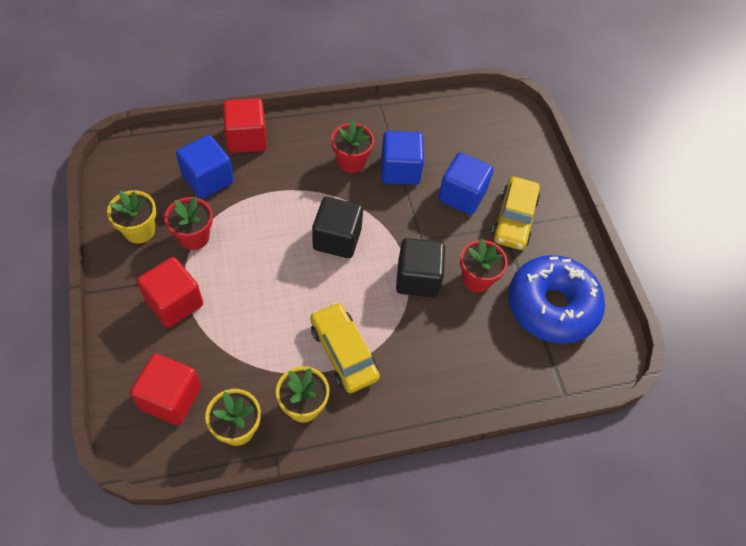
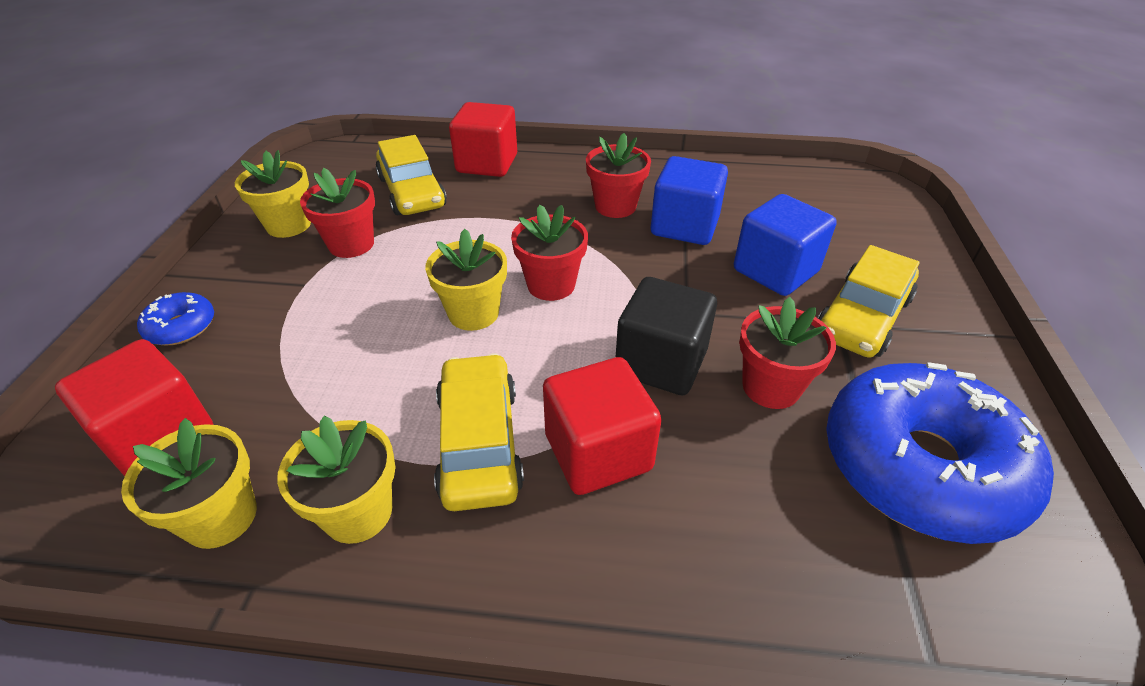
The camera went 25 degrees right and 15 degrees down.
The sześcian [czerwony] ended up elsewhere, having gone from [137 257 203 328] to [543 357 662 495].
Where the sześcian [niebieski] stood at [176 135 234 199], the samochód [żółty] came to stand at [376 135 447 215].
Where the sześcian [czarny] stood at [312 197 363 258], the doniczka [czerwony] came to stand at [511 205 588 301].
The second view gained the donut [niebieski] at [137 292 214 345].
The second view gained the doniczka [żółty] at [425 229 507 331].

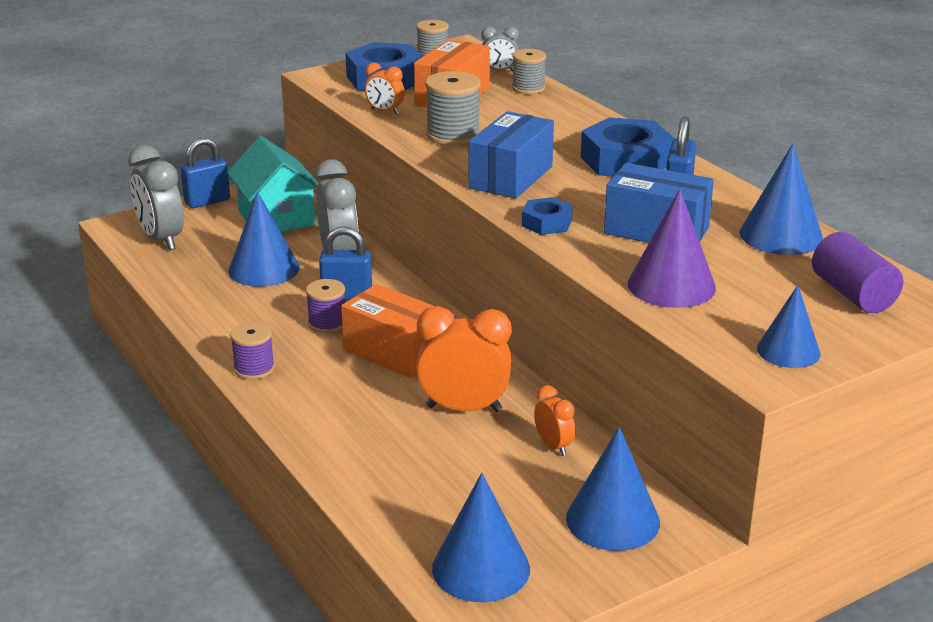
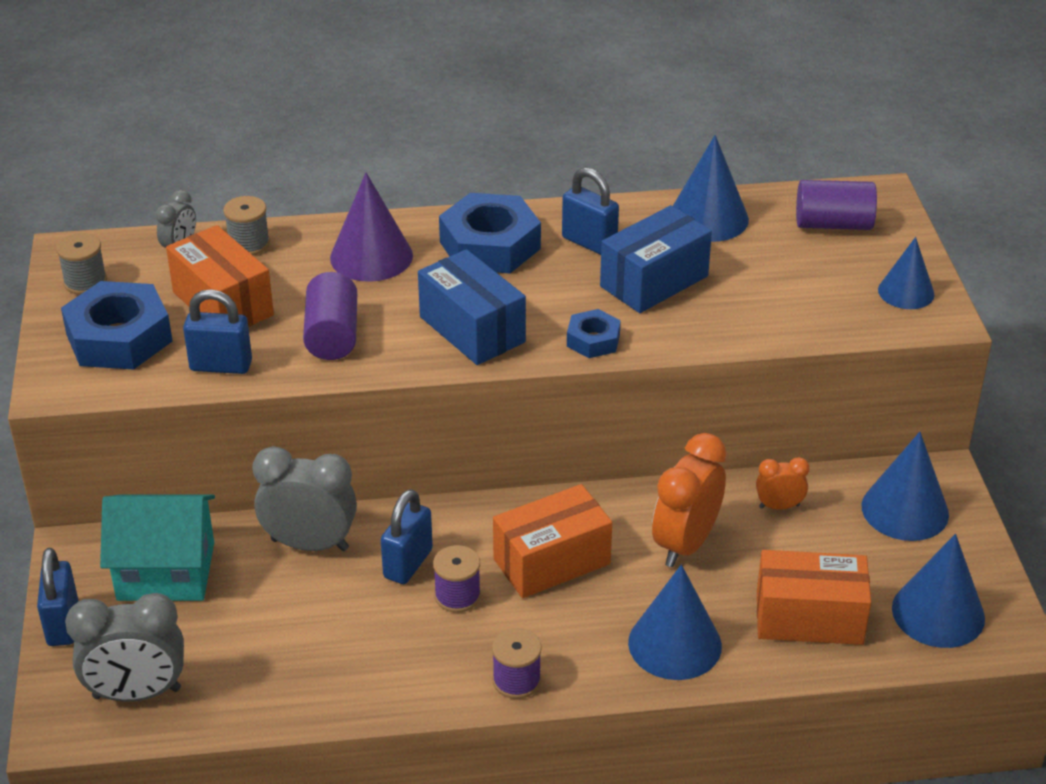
The camera went 65 degrees left and 10 degrees up.
The stożek [niebieski] ended up elsewhere, having gone from [228 191 299 287] to [628 564 722 680].
Where the budzik [pomarańczowy] stood at [365 63 405 114], the kłódka [niebieski] came to stand at [183 289 252 374].
Where the szpulka [szary] stood at [425 71 481 146], the walec [fioletowy] came to stand at [303 272 357 360].
The stożek [fioletowy] ended up elsewhere, having gone from [628 189 716 308] to [330 173 413 282].
The second view gained the pudełko [pomarańczowy] at [757 550 871 645].

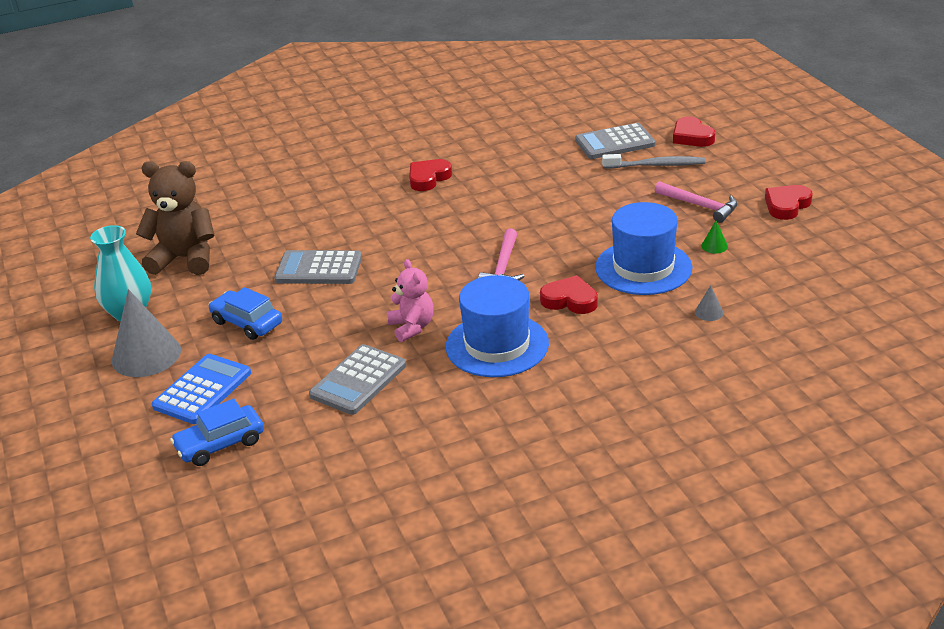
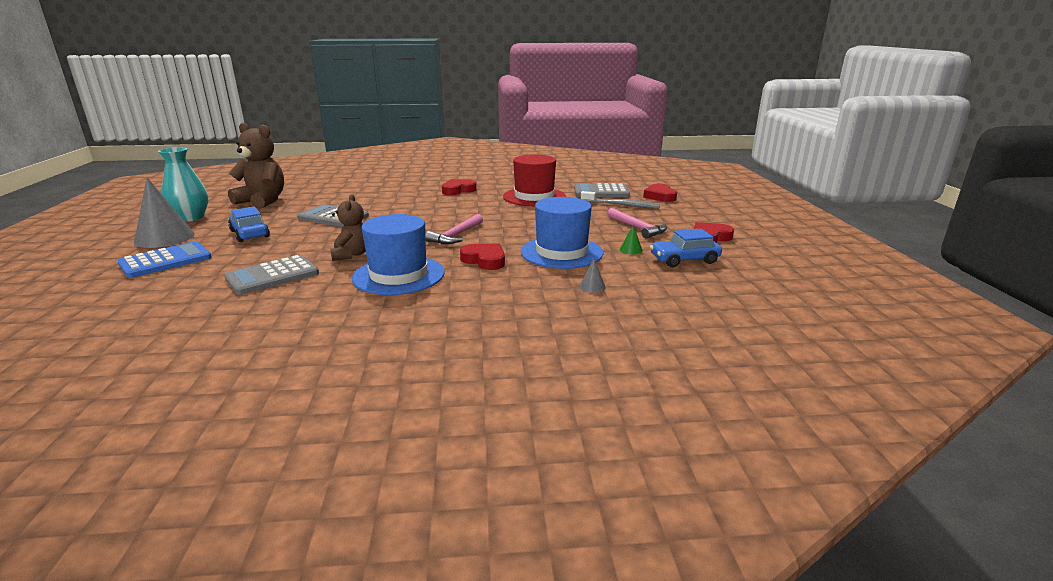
The camera went 15 degrees right and 10 degrees down.
The samochód [niebieski] ended up elsewhere, having gone from [170 399 264 466] to [650 229 722 267].
What was the miś [różowy] at [387 259 434 342] turned into the miś [brązowy] at [330 194 366 261].
The second view gained the kapelusz [czerwony] at [503 154 566 206].

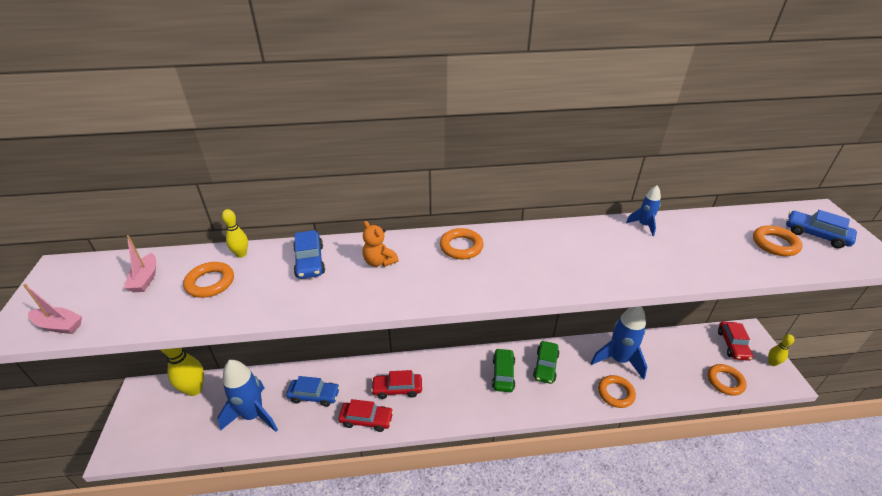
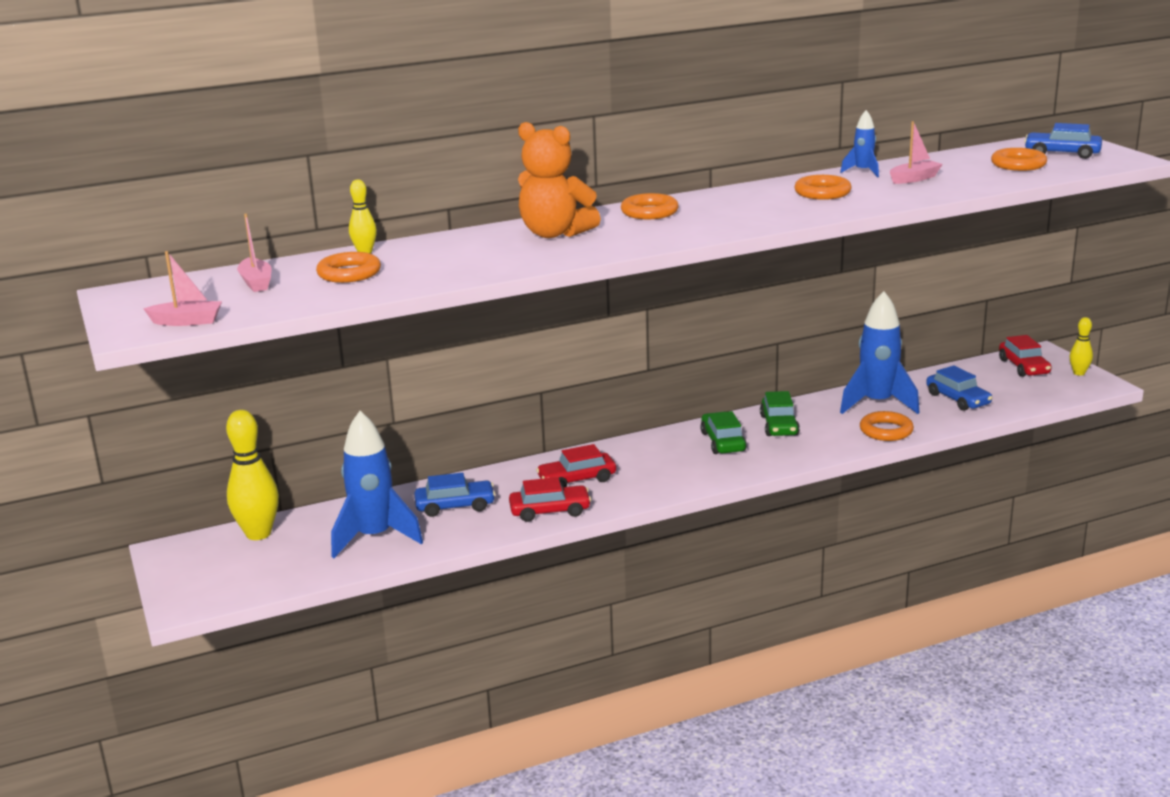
The camera went 15 degrees left and 15 degrees down.
The samochód [niebieski] ended up elsewhere, having gone from [293 230 325 279] to [926 366 993 411].
The size of the miś [pomarańczowy] at [362 221 399 267] changed by a factor of 1.77.
The pierścień [pomarańczowy] ended up elsewhere, having gone from [707 364 747 396] to [794 175 852 200].
The second view gained the łódka [różowy] at [890 121 943 184].

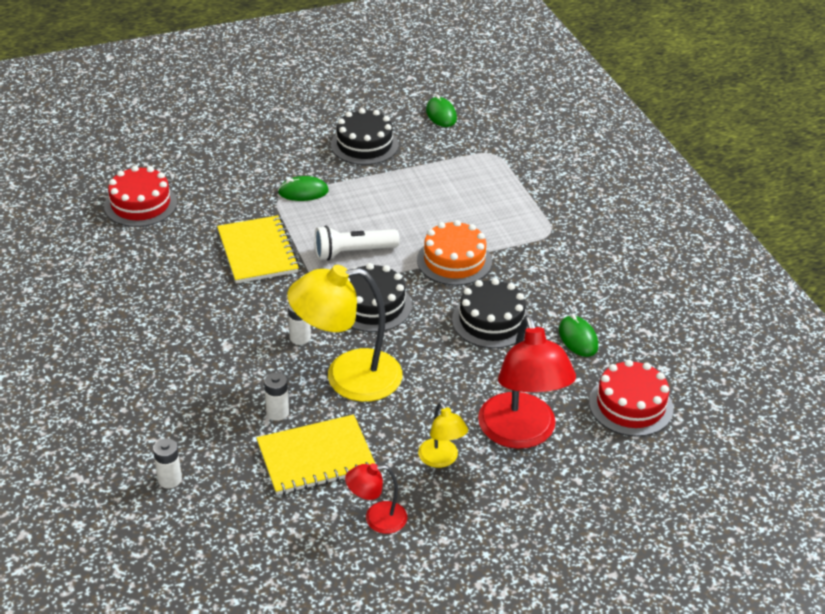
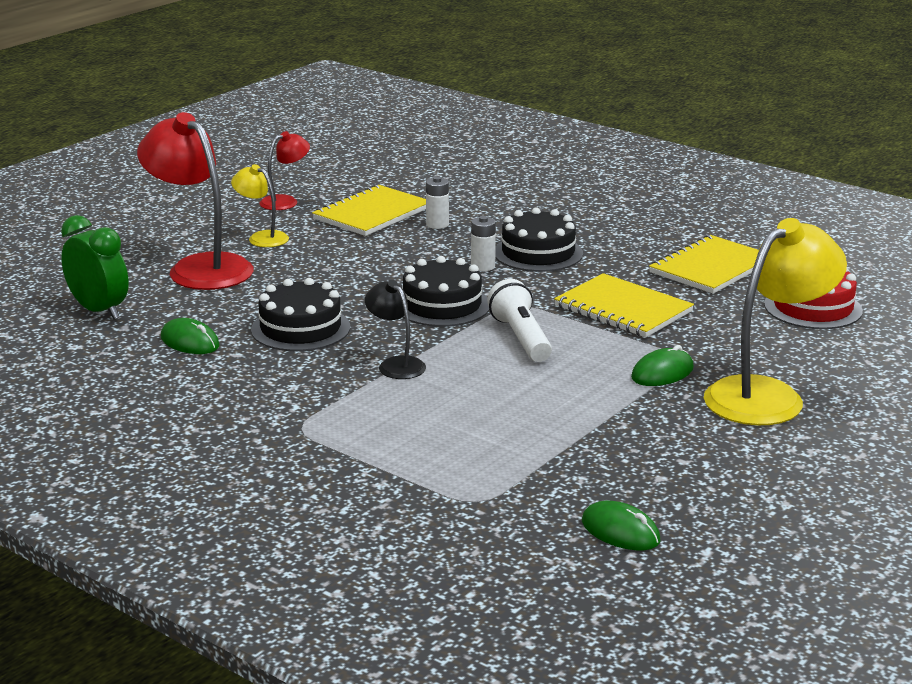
The camera went 150 degrees right and 15 degrees down.
The second view lost the bateria [biały] at [153 438 182 489].
The lampka [żółty] ended up elsewhere, having gone from [287 265 403 402] to [704 218 847 425].
The latarka [biały] at [315 226 400 261] ended up facing another way, 60 degrees counterclockwise from before.
The tort [czarny] ended up elsewhere, having gone from [331 108 399 165] to [495 207 583 272].
Where the tort [pomarańczowy] stood at [417 220 492 286], the lampka [czarny] came to stand at [365 280 426 379].
Where the tort [czerwony] stood at [589 359 674 437], the budzik [zielony] came to stand at [61 215 129 319].
The second view gained the zeszyt [żółty] at [649 235 759 294].

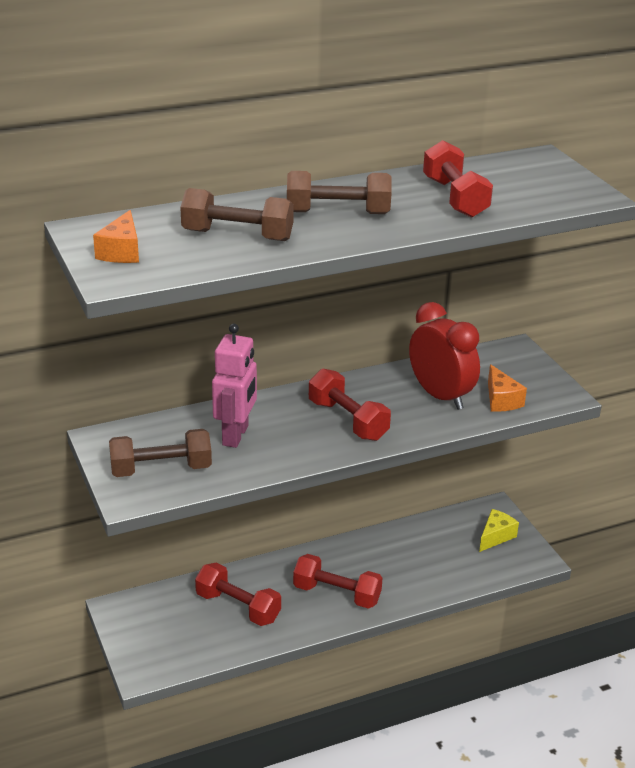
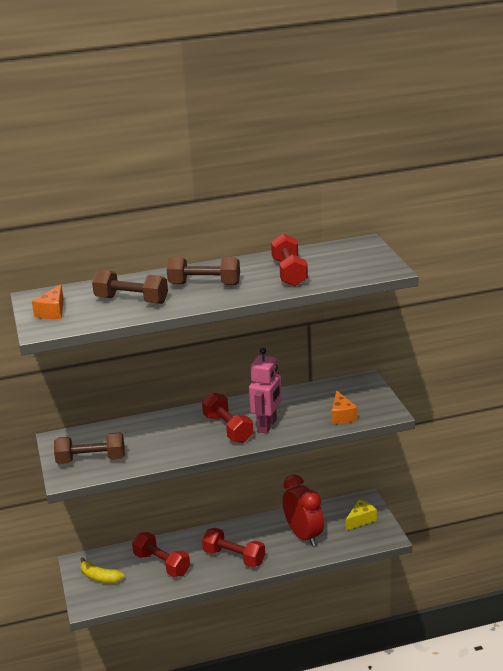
The camera went 10 degrees right and 5 degrees down.
The robot [różowy] ended up elsewhere, having gone from [212 323 257 448] to [249 347 282 434].
The budzik [czerwony] ended up elsewhere, having gone from [409 302 480 410] to [282 474 324 547].
The second view gained the banan [żółty] at [80 557 124 583].

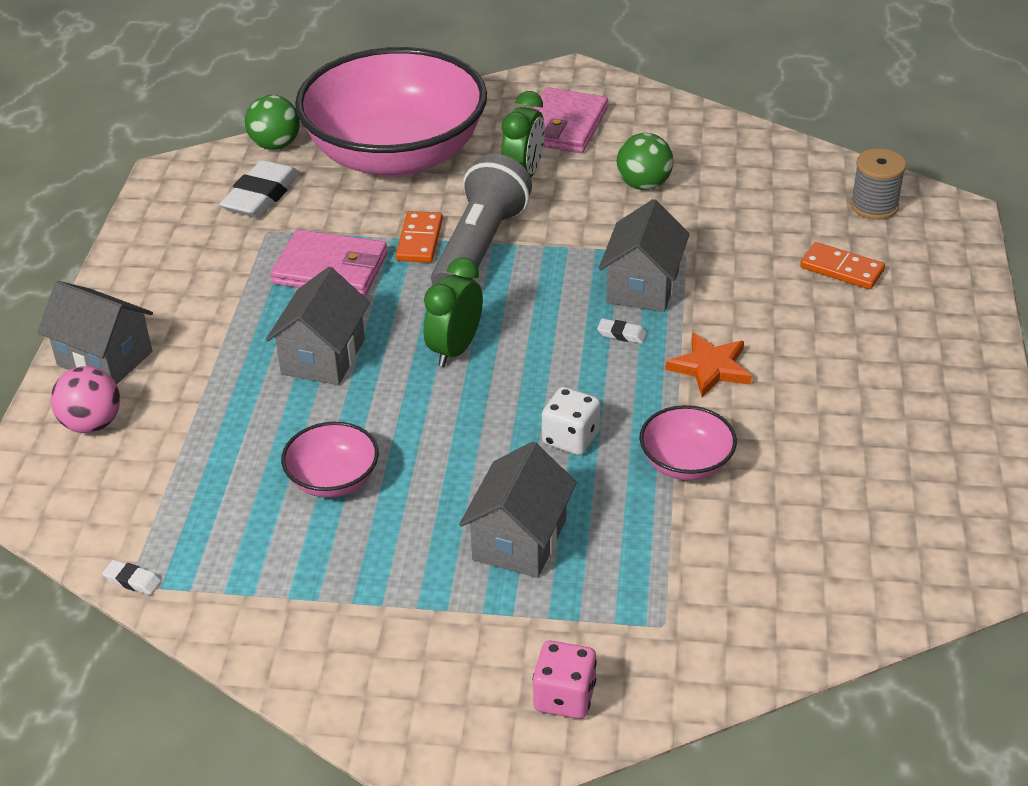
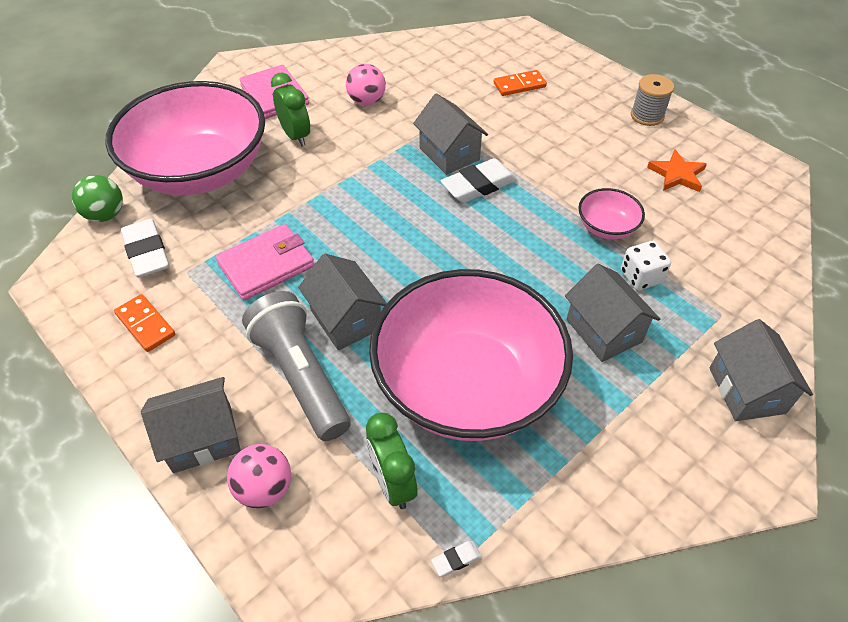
The camera went 50 degrees left and 10 degrees up.
The size of the miska [różowy] at [281 422 379 498] changed by a factor of 2.47.
The kostka domina [pomarańczowy] ended up elsewhere, having gone from [396 211 443 263] to [114 294 175 352].
The budzik [zielony] ended up elsewhere, having gone from [423 258 483 367] to [366 413 417 509].
The latarka [szary] ended up elsewhere, having gone from [431 154 532 285] to [242 291 351 441].
Where the kostka do gry [różowy] stood at [533 641 597 719], the domek [szary] came to stand at [709 319 813 421].
The kostka do gry [biały] ended up elsewhere, having gone from [542 387 601 455] to [621 241 671 290].
The size of the gumka do mazania [biały] at [597 319 647 344] changed by a factor of 2.29.
What was the piłka [zielony] at [617 133 673 190] turned into the piłka [różowy] at [346 64 386 106].
The gwiazda [pomarańczowy] ended up elsewhere, having gone from [665 332 752 397] to [647 149 707 192].
The szpulka [szary] ended up elsewhere, having gone from [850 149 906 220] to [631 74 674 126].

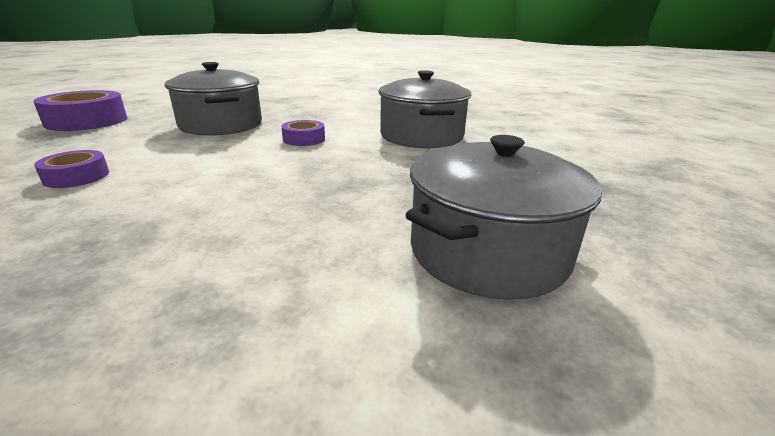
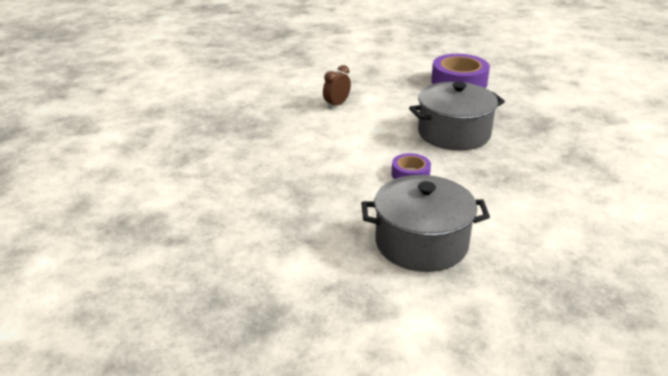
The camera went 100 degrees right and 5 degrees up.
Where the taśma klejąca [fioletowy] stood at [34 150 109 188], the budzik [brązowy] came to stand at [323 65 351 109].
The second view lost the garnek [szary] at [406 135 602 300].

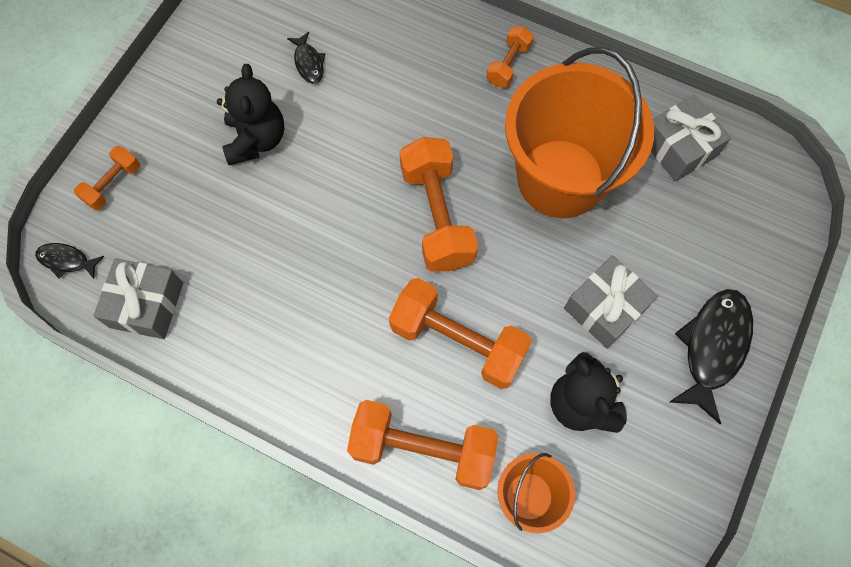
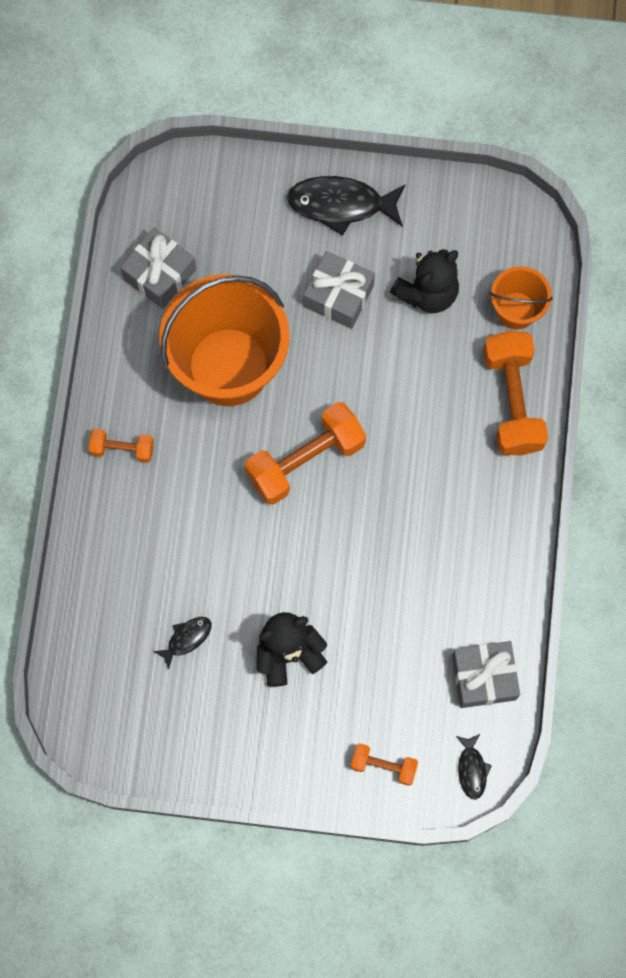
The camera went 110 degrees left and 5 degrees up.
The second view lost the hantel [pomarańczowy] at [389 278 532 389].

